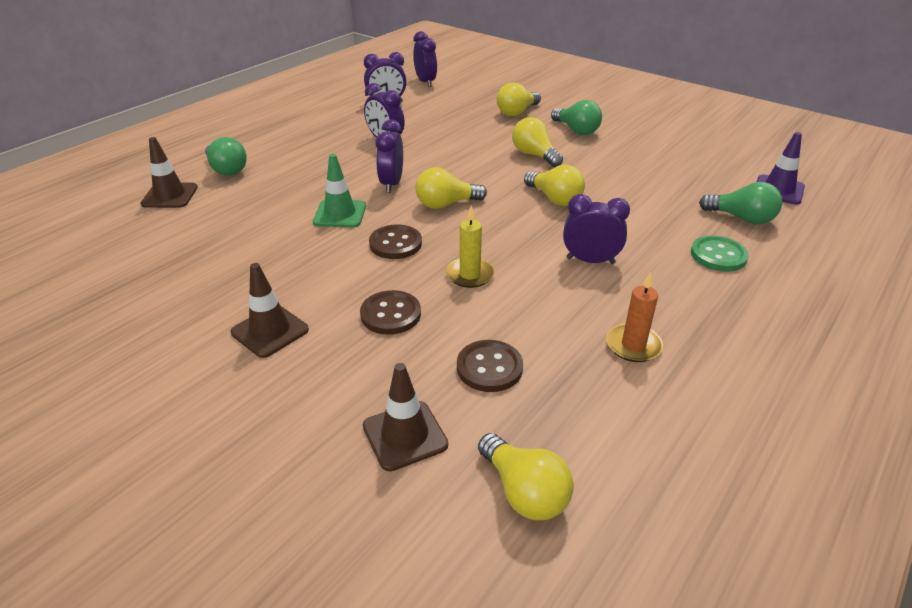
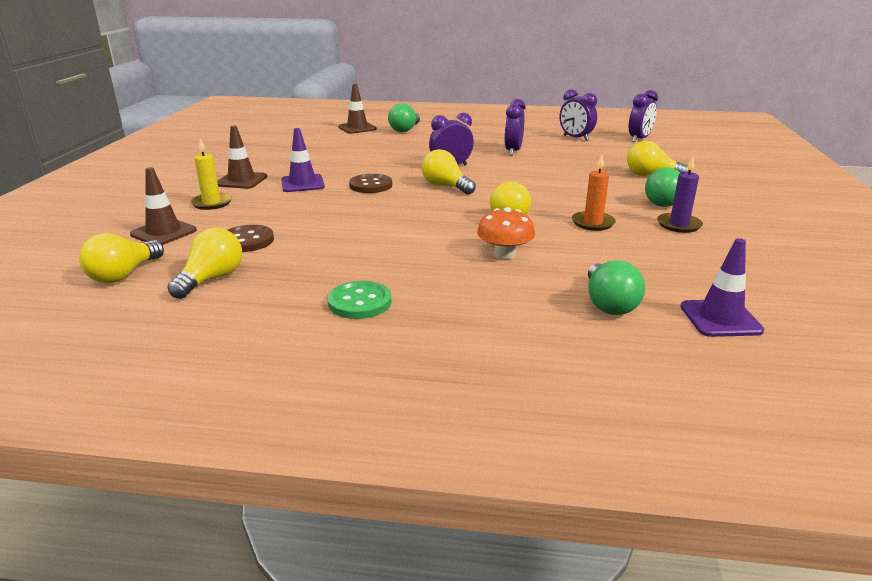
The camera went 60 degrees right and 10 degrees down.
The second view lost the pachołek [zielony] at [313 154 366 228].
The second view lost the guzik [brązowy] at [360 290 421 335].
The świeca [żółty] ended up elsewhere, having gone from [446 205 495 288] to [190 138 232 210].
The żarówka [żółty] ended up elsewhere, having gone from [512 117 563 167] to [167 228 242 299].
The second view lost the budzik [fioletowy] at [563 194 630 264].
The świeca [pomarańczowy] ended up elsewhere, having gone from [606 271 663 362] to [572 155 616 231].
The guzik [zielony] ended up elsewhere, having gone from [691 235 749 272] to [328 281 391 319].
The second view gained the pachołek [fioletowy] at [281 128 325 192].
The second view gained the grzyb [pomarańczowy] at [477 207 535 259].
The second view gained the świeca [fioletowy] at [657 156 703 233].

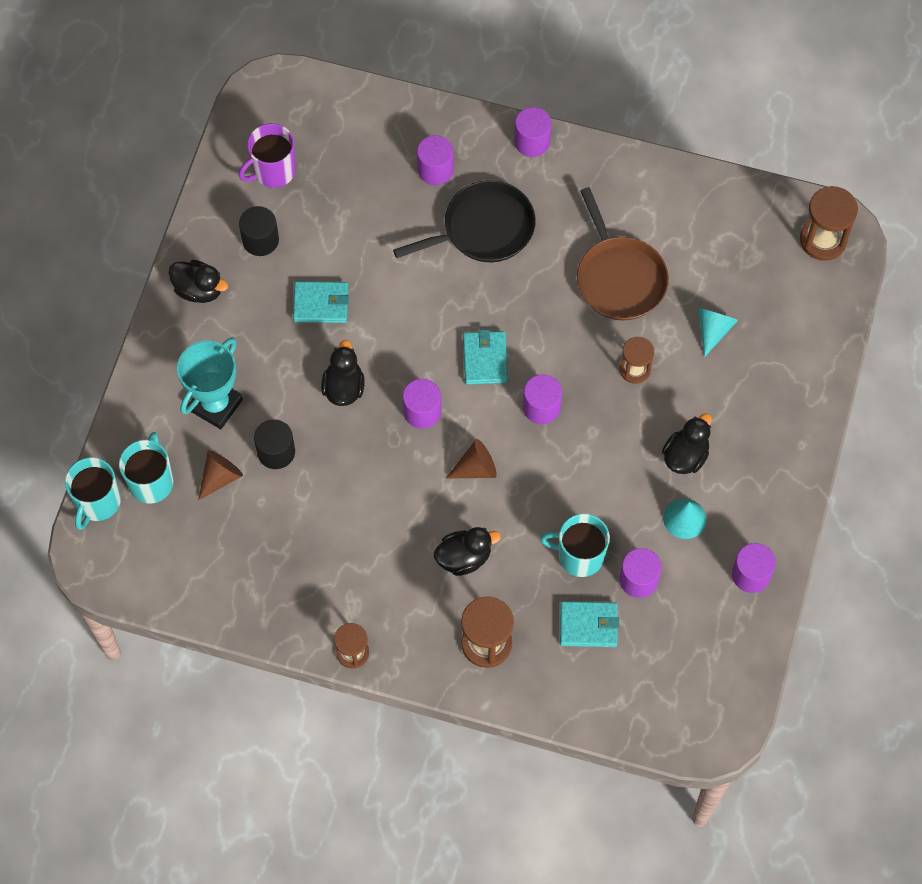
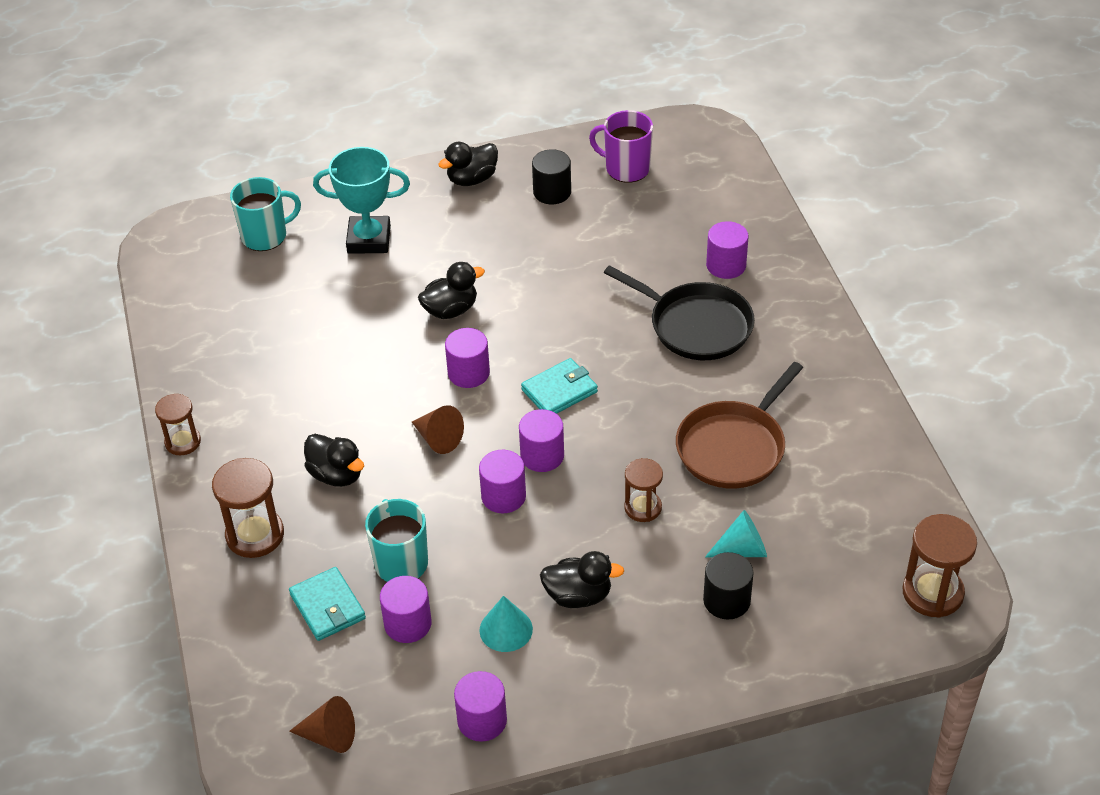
The camera went 60 degrees right and 20 degrees down.
The second view lost the kubek [turkusowy] at [65 457 121 530].
The kaczka [czarny] at [168 260 228 303] ended up facing another way, 60 degrees clockwise from before.
The stożek [brązowy] ended up elsewhere, having gone from [198 450 243 500] to [289 696 355 753].
The walec [czarny] ended up elsewhere, having gone from [254 419 295 469] to [703 552 754 619].
The second view lost the portfel [turkusowy] at [293 281 349 323].
The walec [fioletowy] ended up elsewhere, having gone from [514 107 552 157] to [479 450 526 513].

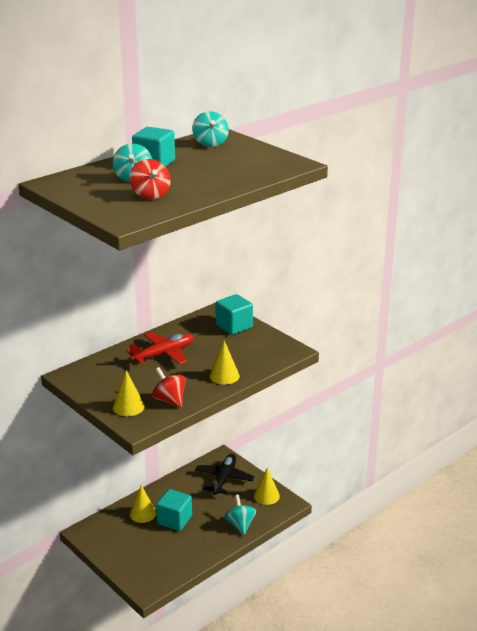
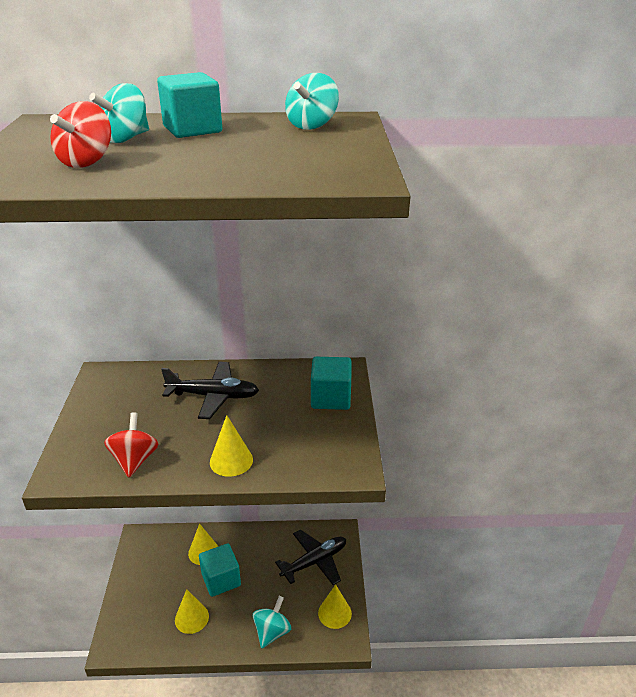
The camera went 40 degrees right and 5 degrees up.
The stożek [żółty] ended up elsewhere, having gone from [113 370 145 416] to [175 589 209 634].
What was the samolot [czerwony] at [127 332 194 365] turned into the samolot [czarny] at [161 362 259 419].

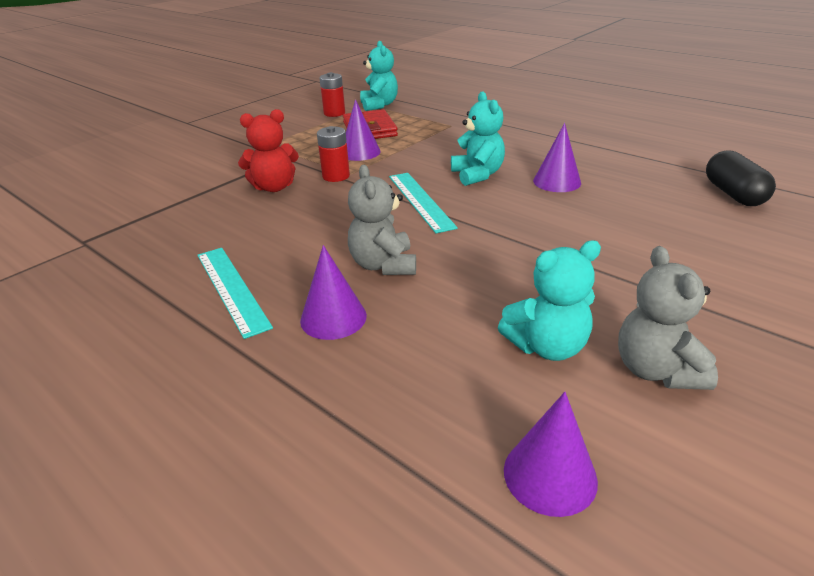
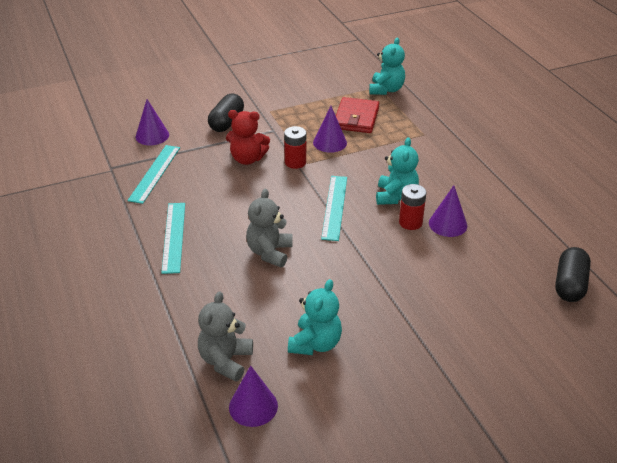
The camera went 25 degrees right and 5 degrees up.
The stożek [fioletowy] ended up elsewhere, having gone from [300 245 367 340] to [136 99 169 145].
The bateria [czerwony] ended up elsewhere, having gone from [319 72 345 117] to [399 184 427 230].
The miś [turkusowy] at [498 240 601 361] ended up facing another way, 75 degrees counterclockwise from before.
The miś [szary] ended up elsewhere, having gone from [618 246 718 390] to [198 291 253 382].
The second view gained the linijka [turkusowy] at [127 145 180 204].
The second view gained the kapsułka [czarny] at [208 94 244 132].

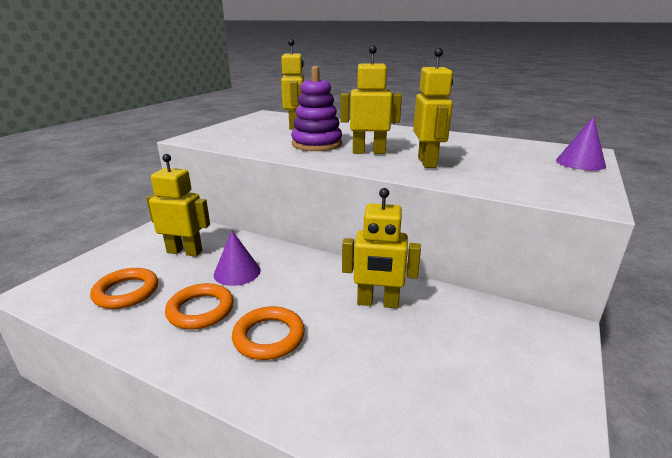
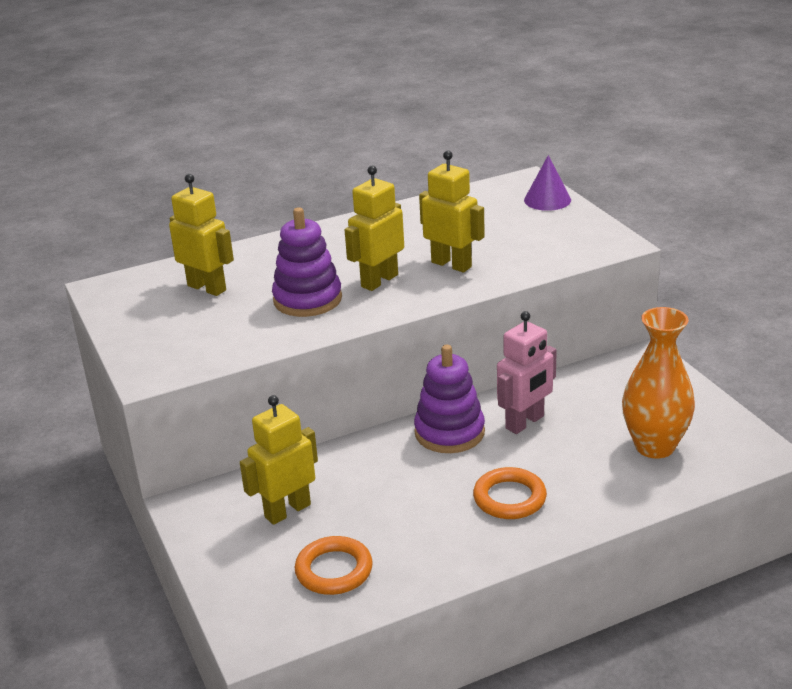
The camera went 50 degrees left and 5 degrees up.
The second view lost the pierścień [pomarańczowy] at [165 283 234 330].
The second view lost the stożek [fioletowy] at [214 231 261 286].
What was the robot [żółty] at [342 188 421 308] turned into the robot [różowy] at [497 311 557 434].
The second view gained the zabawka nakładanka [fioletowy] at [414 345 485 453].
The second view gained the wazon [pomarańczowy] at [622 307 695 459].

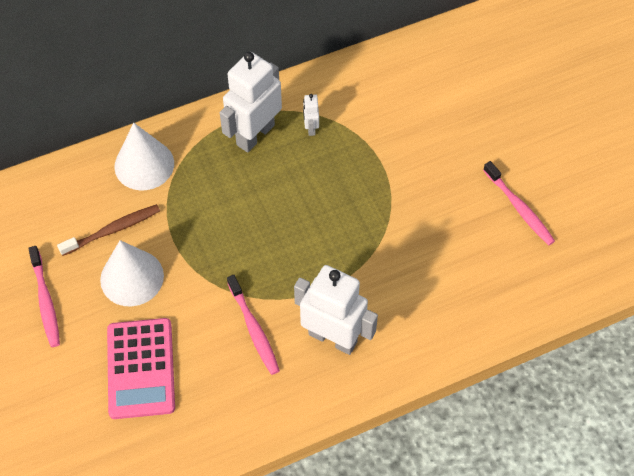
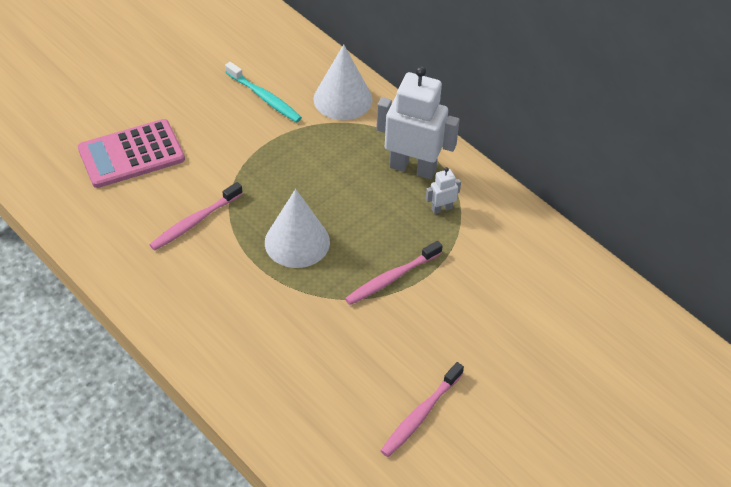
The camera went 70 degrees right and 10 degrees down.
The szczoteczka do zębów [różowy] ended up elsewhere, having gone from [28 246 60 347] to [345 241 443 305].
What was the szczoteczka do zębów [brązowy] at [57 204 160 256] turned into the szczoteczka do zębów [turkusowy] at [225 62 302 123].
The stożek [biały] ended up elsewhere, having gone from [100 240 164 306] to [265 189 330 268].
The second view lost the robot [biały] at [294 265 378 355].

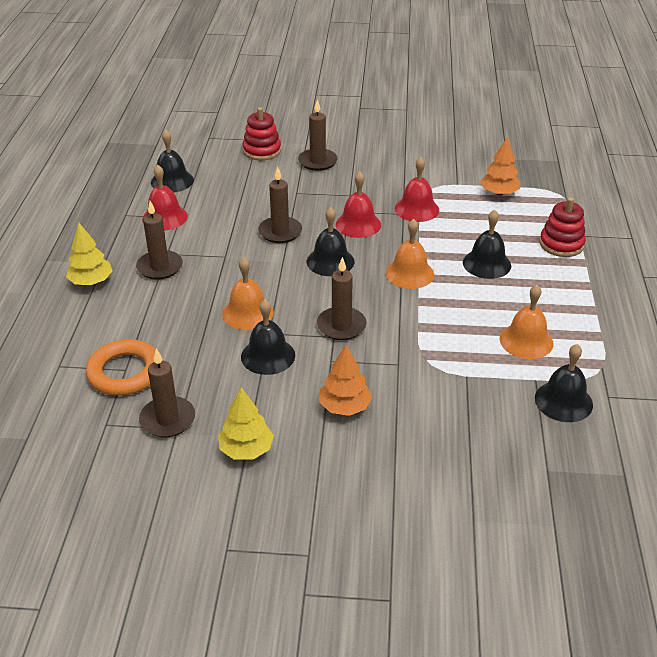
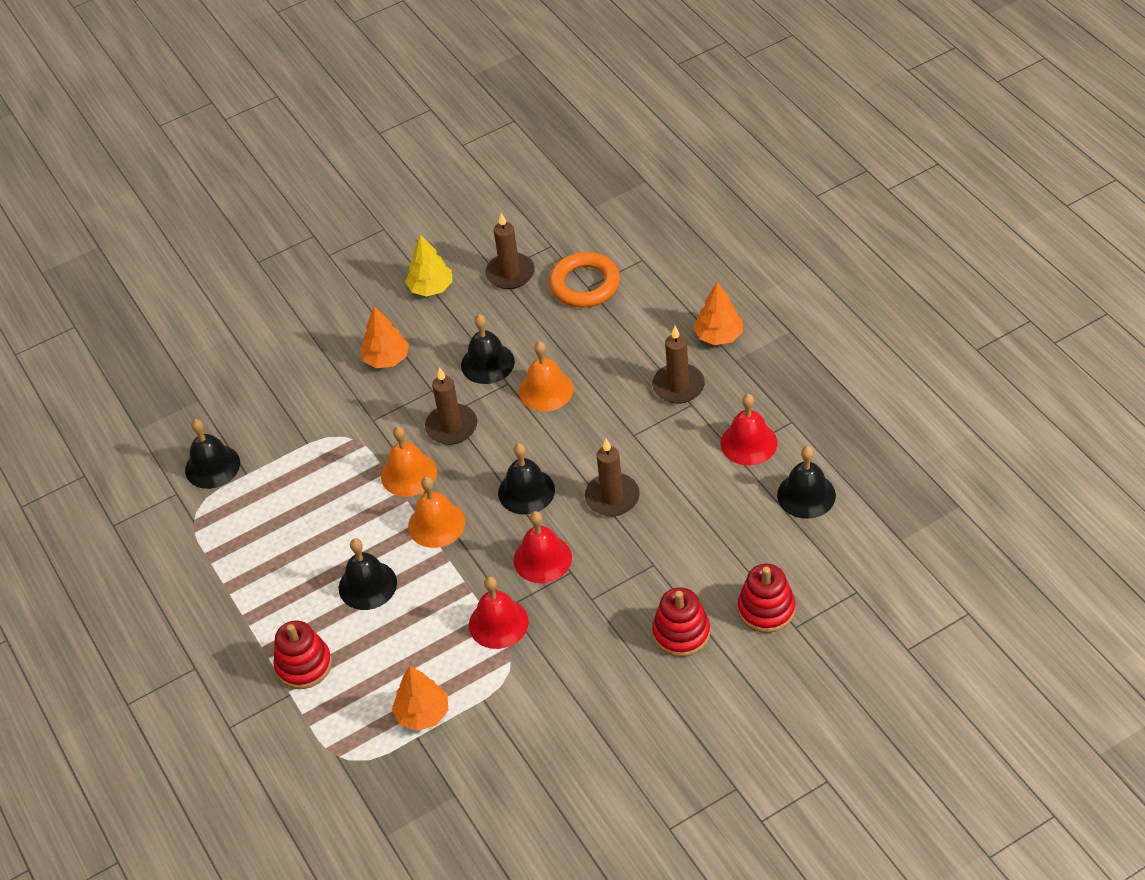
The camera went 150 degrees right and 10 degrees up.
What was the drzewko [żółty] at [66 223 113 285] turned into the drzewko [pomarańczowy] at [693 282 743 345].
Where the świeca [brązowy] stood at [298 99 338 171], the zabawka nakładanka [czerwony] came to stand at [652 587 710 657].
The dzwonek [pomarańczowy] ended up elsewhere, having gone from [500 285 553 359] to [381 426 437 497].

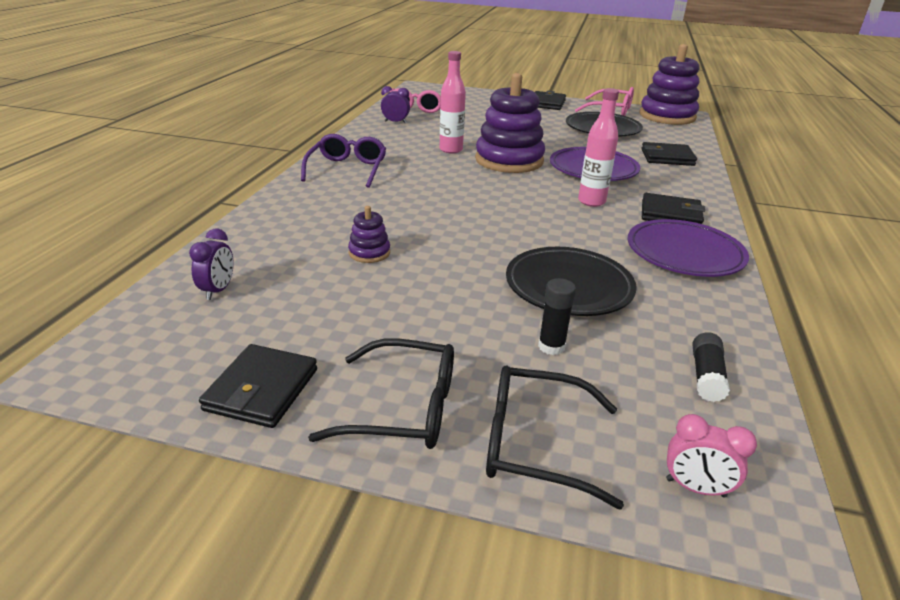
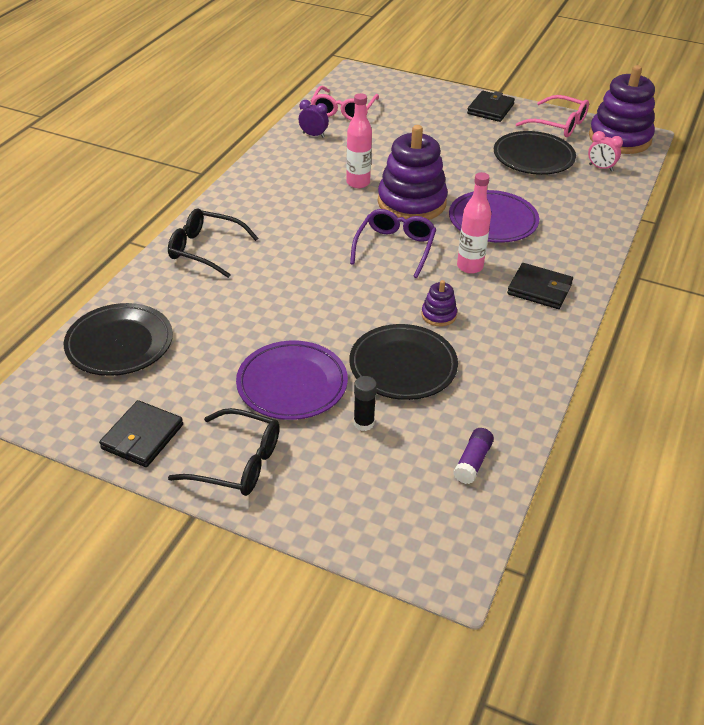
The camera went 10 degrees right and 10 degrees up.
Where the budzik [fioletowy] stood at [189 229 234 300], the talerz [czarny] came to stand at [64 303 173 376].
The okulary [fioletowy] ended up elsewhere, having gone from [301 134 386 188] to [350 209 436 278].
The zabawka nakładanka [fioletowy] ended up elsewhere, having gone from [348 206 390 263] to [421 280 457 327].
The okulary [czarny] ended up elsewhere, having gone from [486 366 624 509] to [168 208 258 278].
The talerz [fioletowy] ended up elsewhere, having gone from [627 219 749 277] to [236 341 348 420].
The second view lost the portfel [czarny] at [641 142 697 166].
The budzik [różowy] ended up elsewhere, having gone from [666 414 757 498] to [588 131 623 171].
What was the klej w sztyfcie [czarny] at [693 332 730 402] turned into the klej w sztyfcie [fioletowy] at [453 428 494 484].

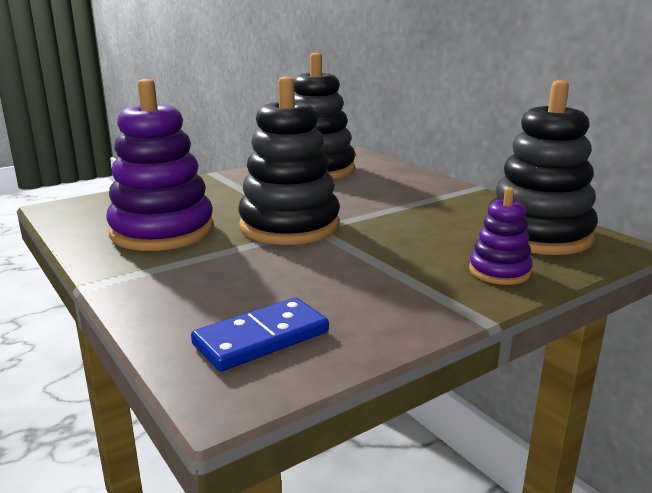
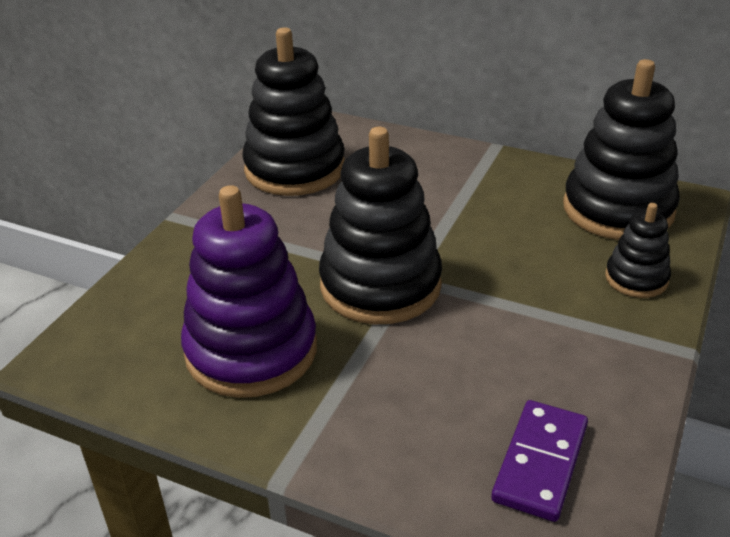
The camera went 30 degrees left and 15 degrees up.
What was the kostka domina [niebieski] at [191 298 329 372] turned into the kostka domina [fioletowy] at [491 400 588 522].
What was the zabawka nakładanka [fioletowy] at [469 188 533 285] turned into the zabawka nakładanka [czarny] at [605 203 671 298].

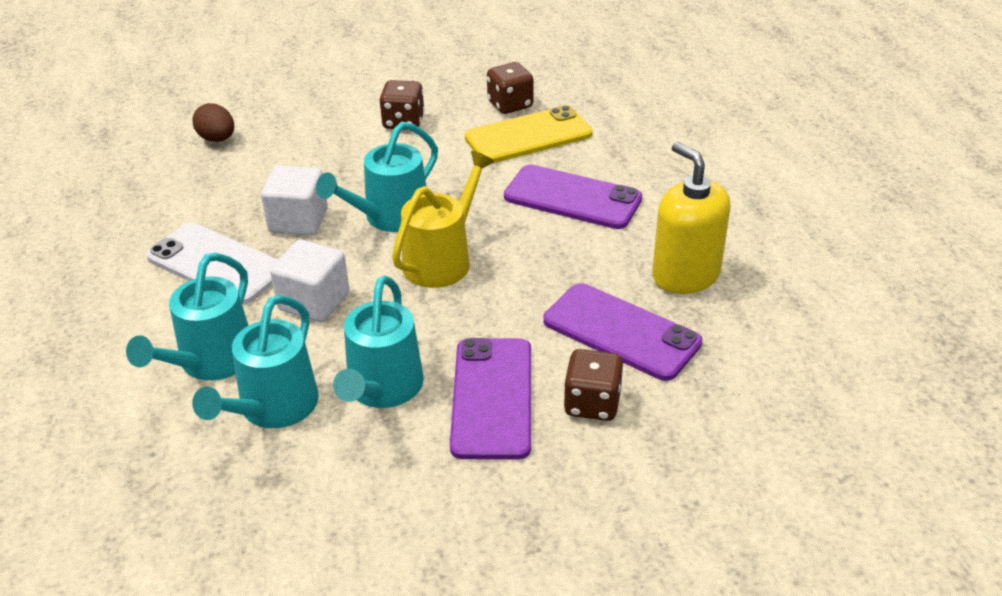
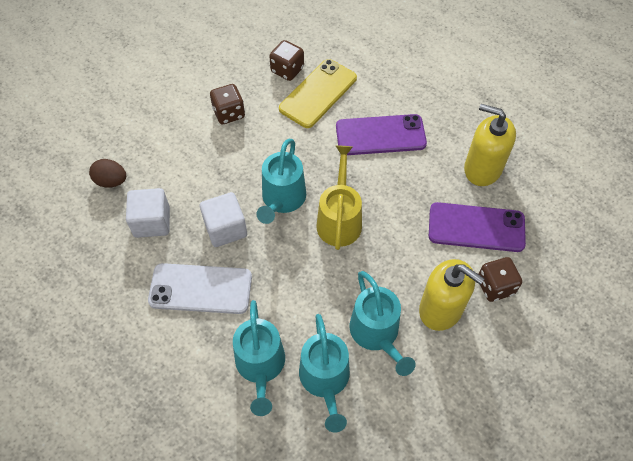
The camera went 30 degrees left and 20 degrees up.
The sześcian [biały] ended up elsewhere, having gone from [270 239 349 322] to [126 188 170 238].
Where the telefon [fioletowy] stood at [450 338 531 460], the dozownik mydła [żółty] came to stand at [419 259 485 331].

